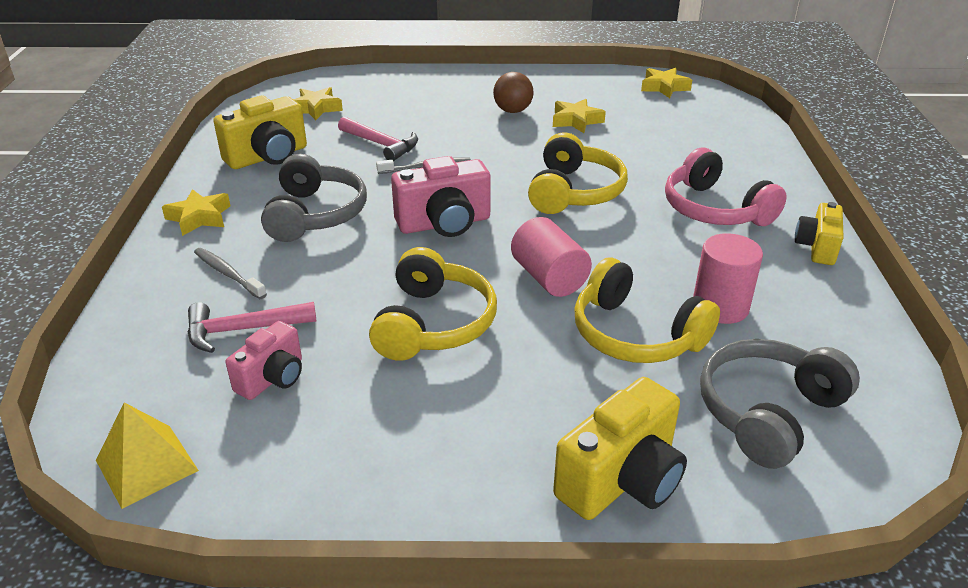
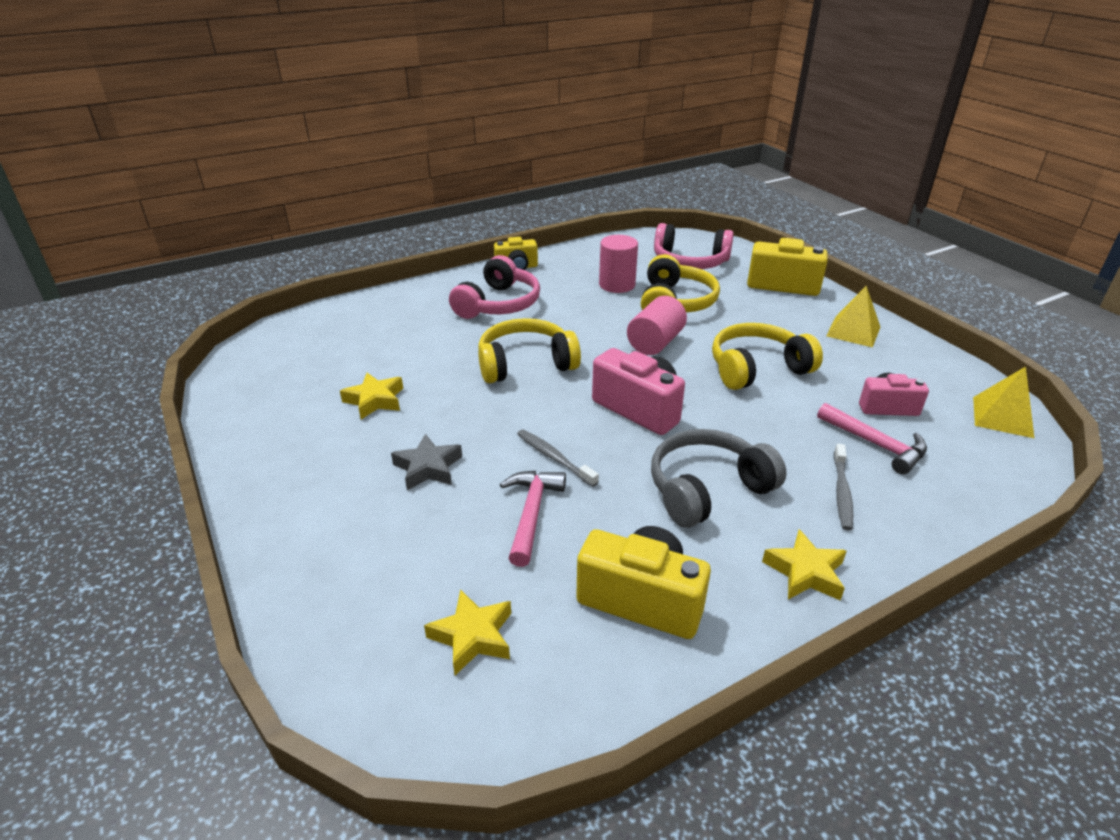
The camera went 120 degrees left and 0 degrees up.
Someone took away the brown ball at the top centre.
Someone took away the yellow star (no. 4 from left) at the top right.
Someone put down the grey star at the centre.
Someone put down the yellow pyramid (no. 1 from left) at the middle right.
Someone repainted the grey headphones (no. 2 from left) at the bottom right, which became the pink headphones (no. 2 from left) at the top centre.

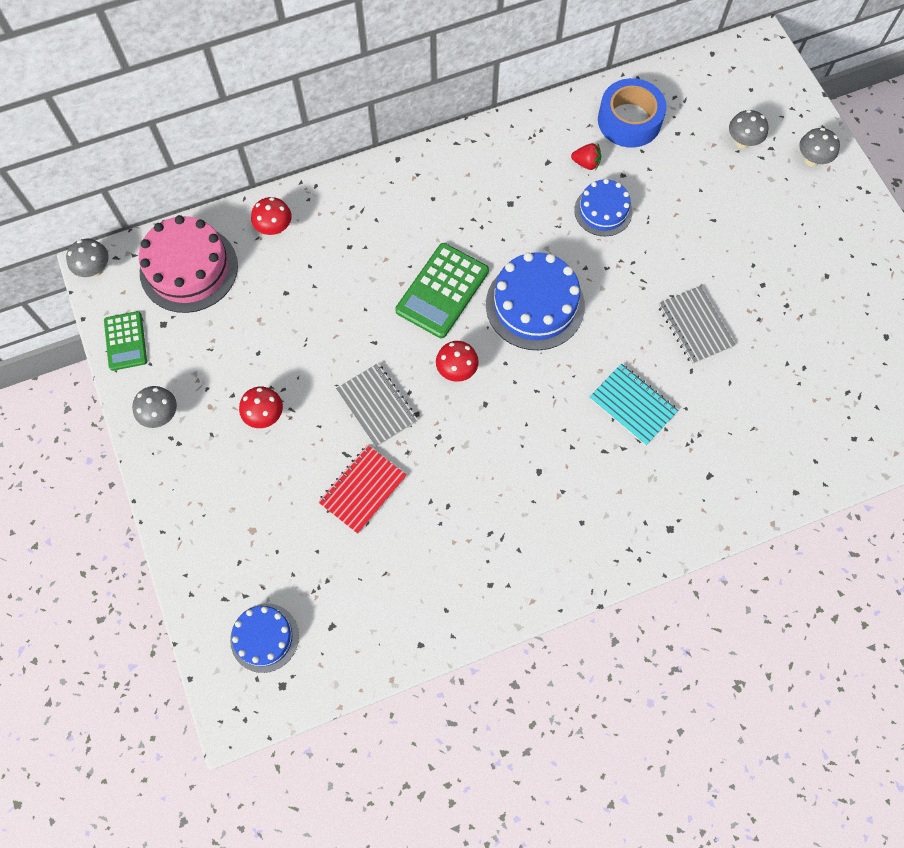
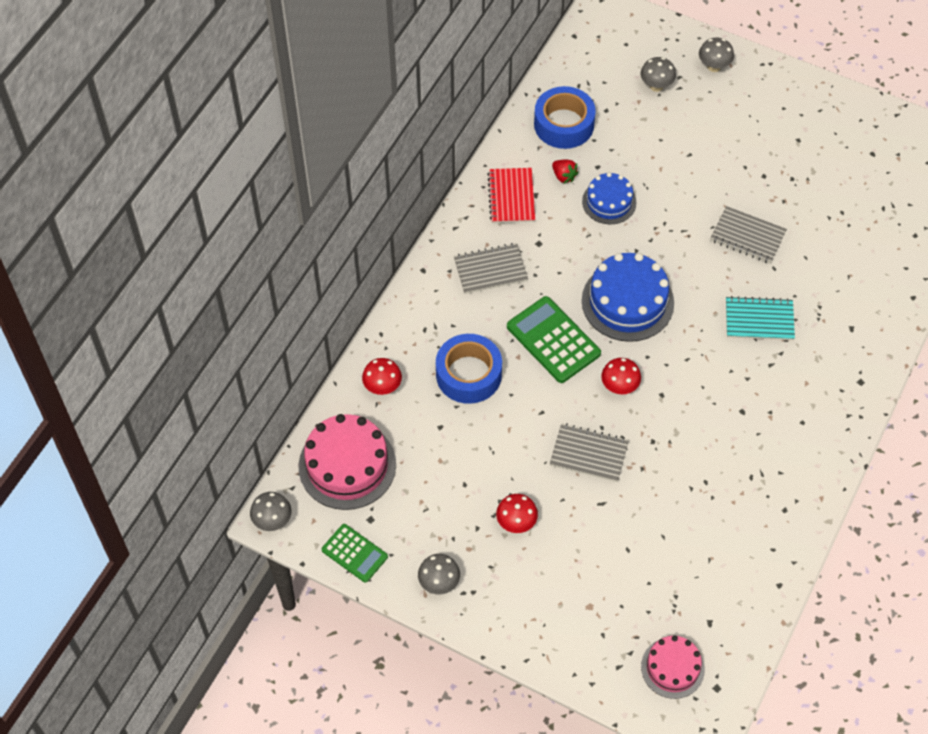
The camera went 40 degrees left and 10 degrees down.
Someone put down the blue tape (no. 1 from left) at the centre.
Someone put down the grey notebook (no. 1 from left) at the centre.
Someone carried the red notebook from the centre to the top centre.
Someone repainted the blue cake (no. 1 from left) at the bottom left, which became the pink cake (no. 2 from left) at the bottom right.
Someone rotated the green calculator (no. 2 from left) at the centre by 150 degrees clockwise.
Someone rotated the red strawberry at the top centre by 75 degrees clockwise.

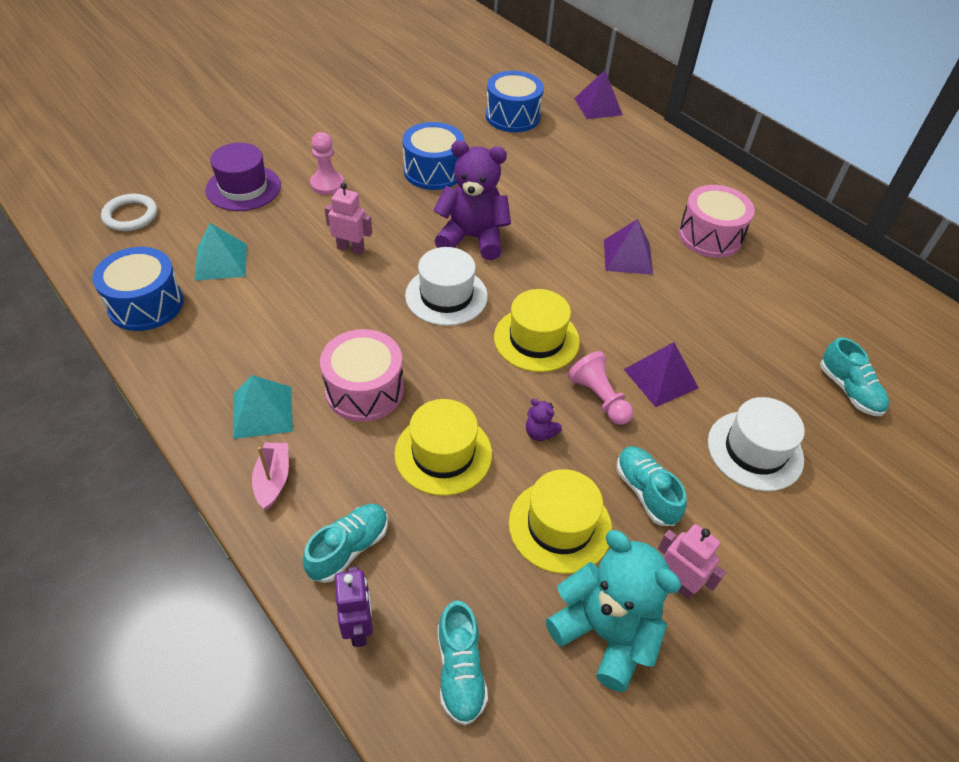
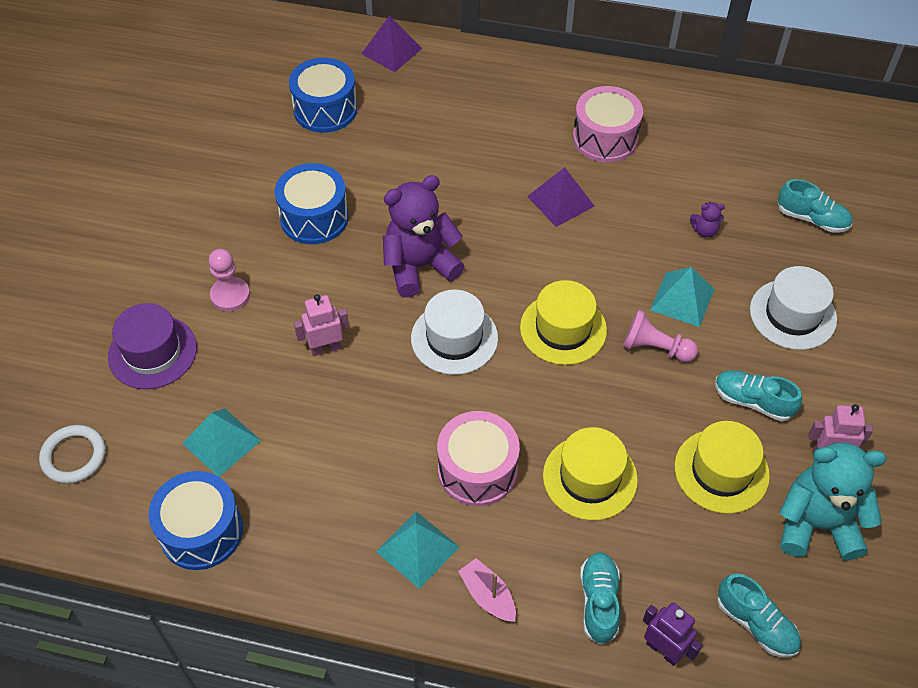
The camera went 35 degrees left and 5 degrees up.
Someone carried the purple teddy bear (no. 2 from left) from the centre to the top right.
Someone repainted the purple pyramid (no. 3 from left) at the middle right, which became the turquoise pyramid (no. 3 from left) at the middle right.

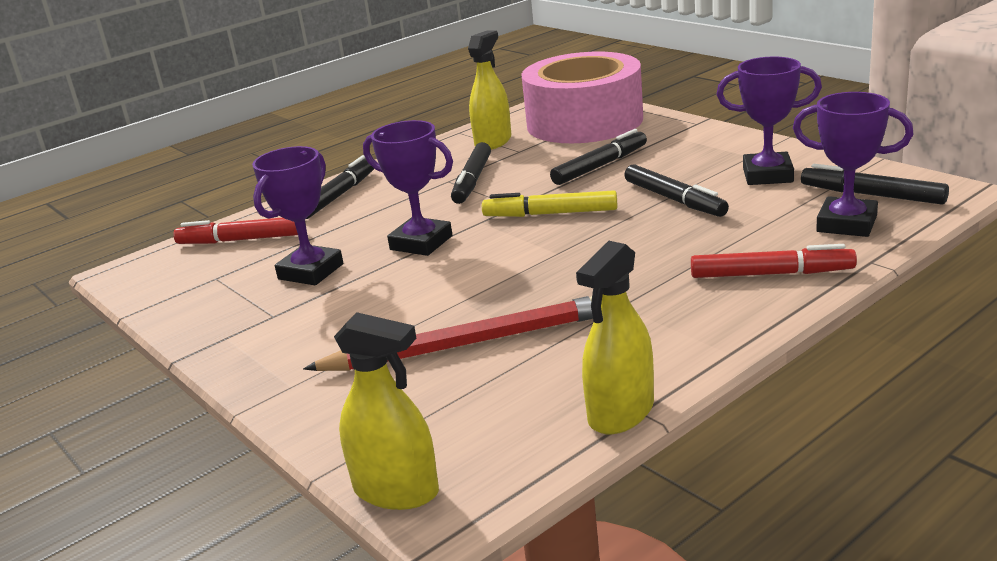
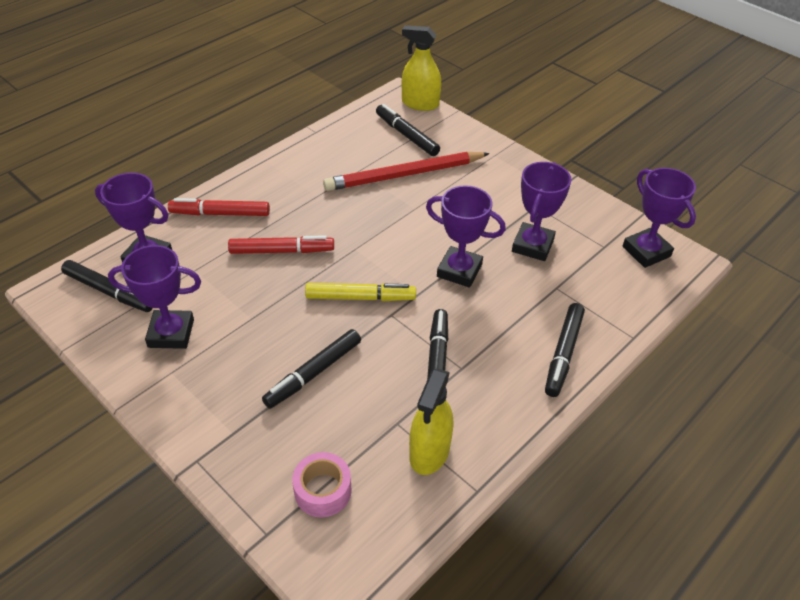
The camera went 170 degrees right and 20 degrees up.
Someone took away the yellow spray bottle (no. 3 from left) at the centre.
Someone put down the purple trophy (no. 5 from left) at the middle right.
Someone carried the red marker (no. 1 from left in the first image) from the middle left to the centre.
Someone carried the black marker (no. 4 from left in the first image) from the middle right to the top centre.
Someone scaled the pink tape at the top centre by 0.40.

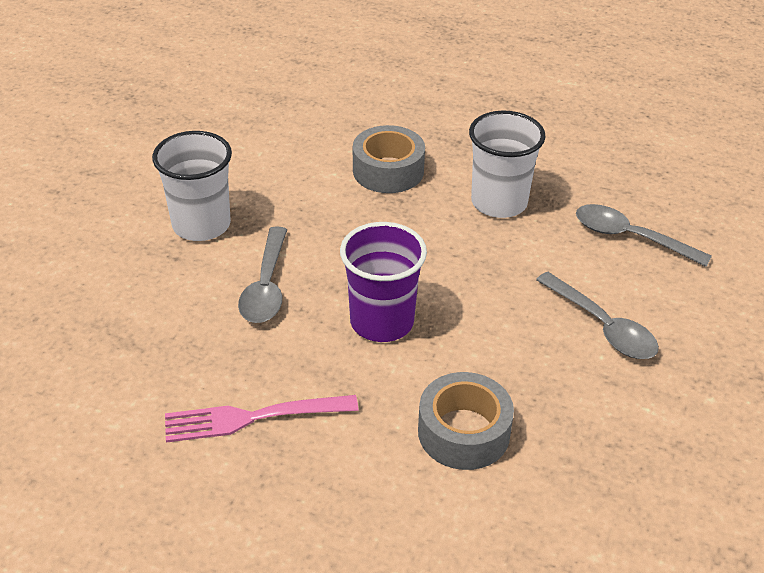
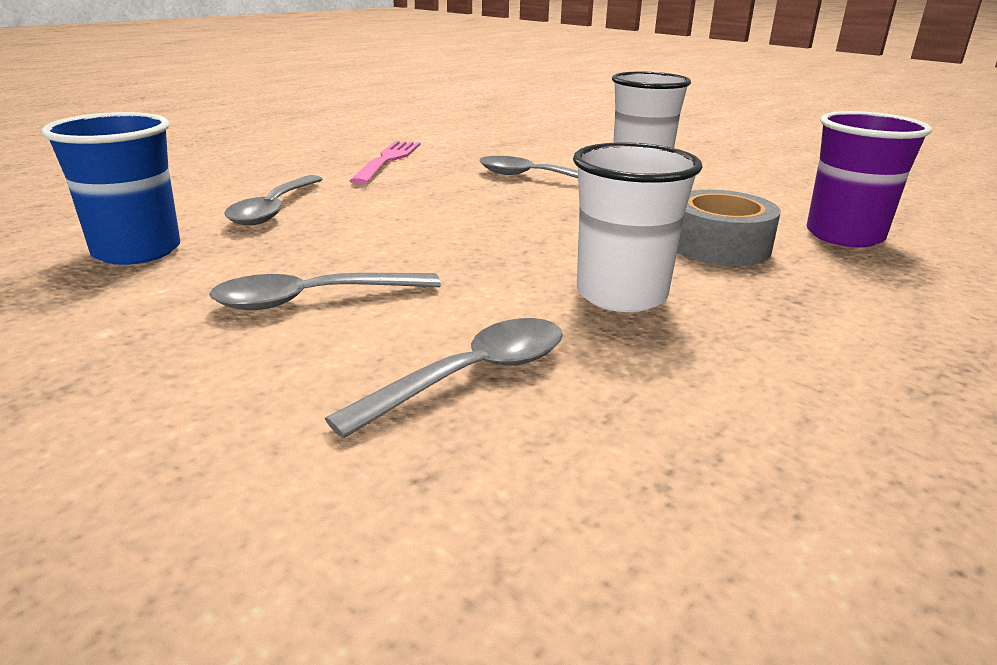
The camera went 110 degrees right and 15 degrees down.
Someone put down the blue cup at the top left.
Someone carried the purple cup from the centre to the top right.
Someone swapped the grey tape (no. 2 from left) at the bottom centre for the grey spoon (no. 1 from left) at the top left.

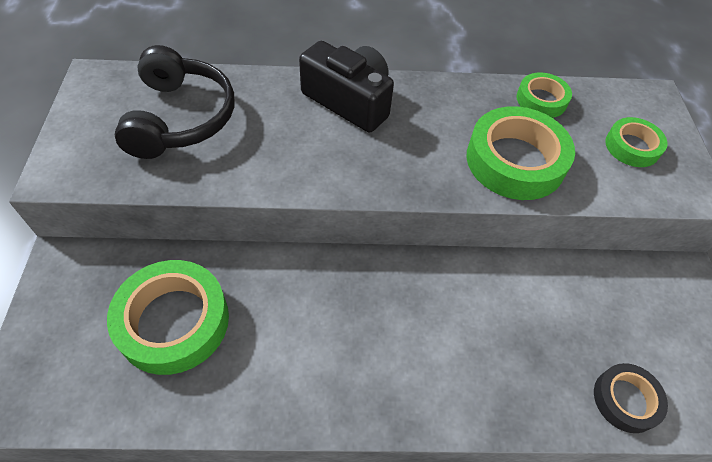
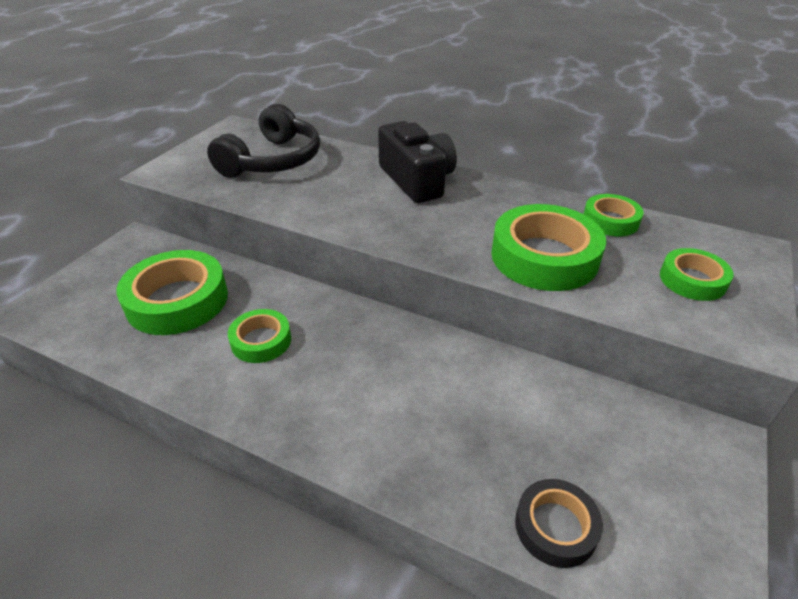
The camera went 30 degrees right and 15 degrees down.
Someone put down the green tape (no. 2 from left) at the middle left.

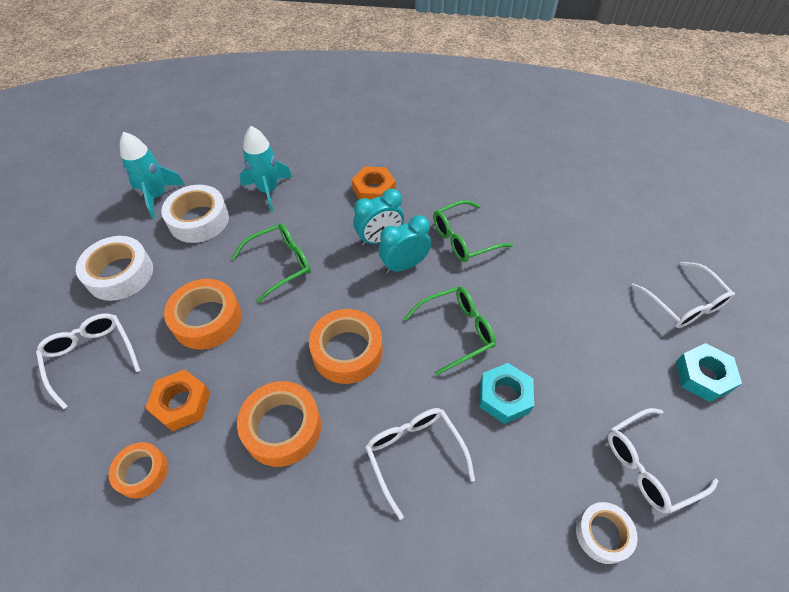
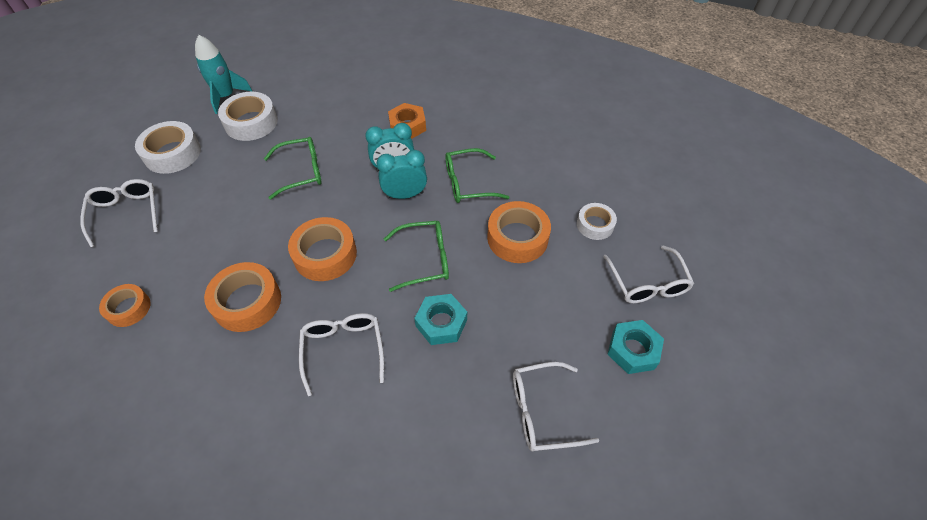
The camera went 15 degrees right and 0 degrees up.
Someone took away the orange nut (no. 1 from left) at the bottom left.
Someone took away the turquoise rocket (no. 2 from left) at the top centre.
Someone carried the orange tape (no. 2 from left in the first image) from the middle left to the centre.
Someone carried the white tape (no. 3 from left) from the bottom right to the centre.

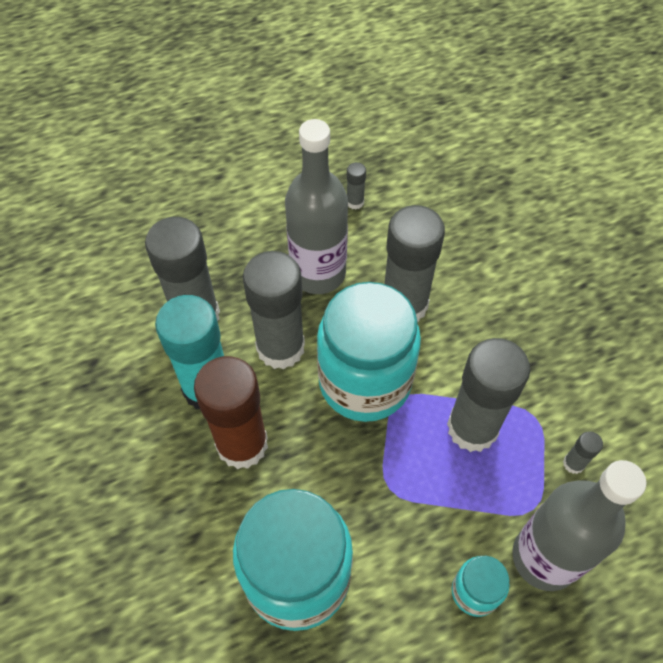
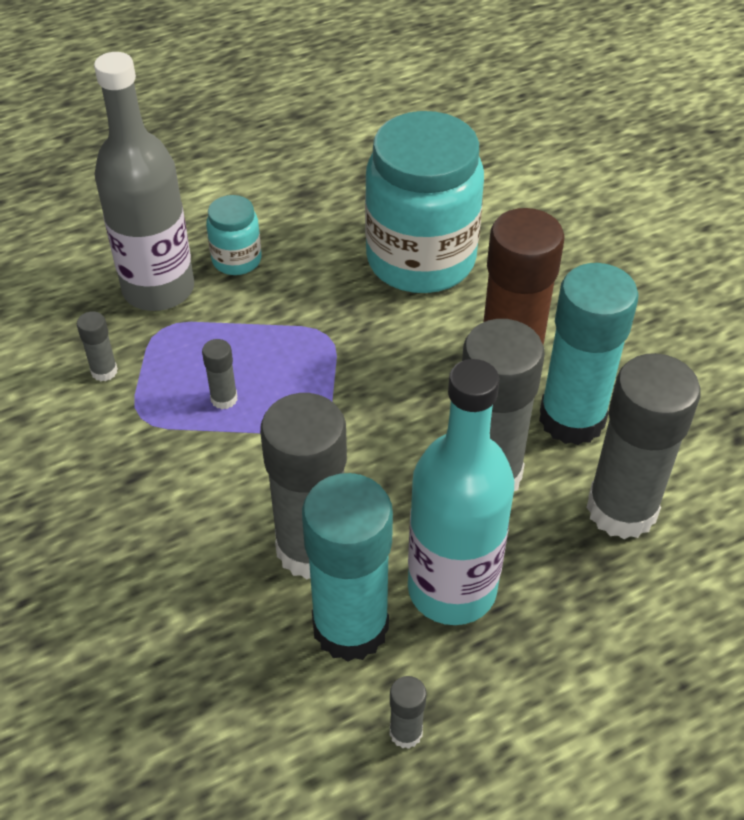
The camera went 175 degrees right and 10 degrees down.
Someone took away the turquoise jar (no. 2 from left) at the centre.
Someone put down the turquoise glue stick (no. 1 from left) at the bottom centre.
Someone repainted the grey bottle (no. 1 from left) at the top centre, which became the turquoise bottle at the centre.
Someone scaled the grey glue stick (no. 5 from left in the first image) at the middle right by 0.41.

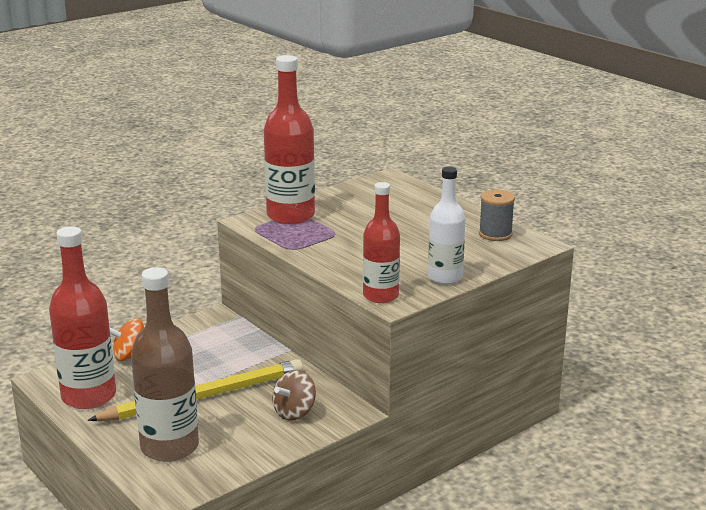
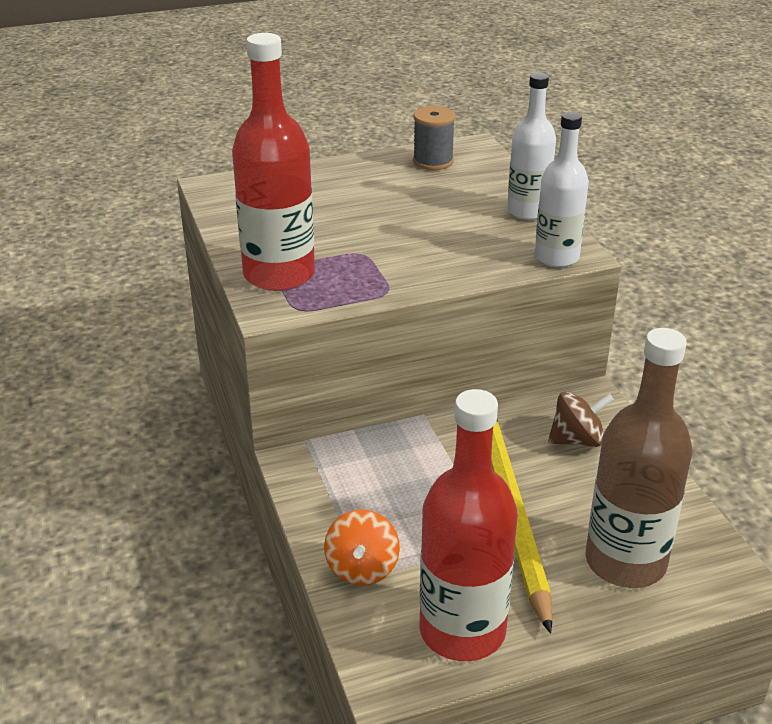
The camera went 70 degrees left and 10 degrees up.
Someone repainted the red bottle (no. 3 from left) at the centre, which became the white bottle (no. 2 from left) at the top right.
Someone rotated the brown spinning top at the bottom centre by 75 degrees counterclockwise.

